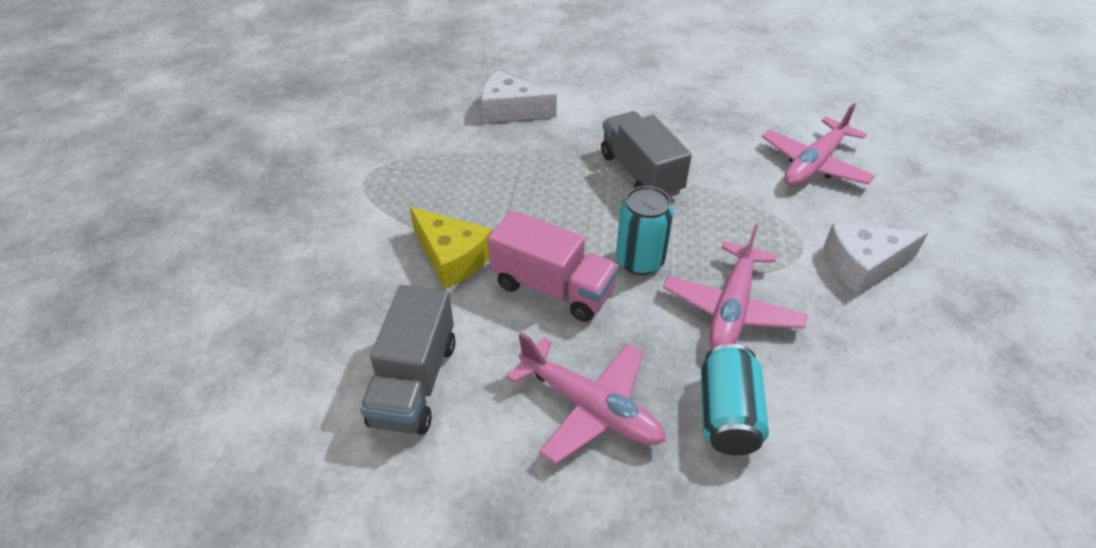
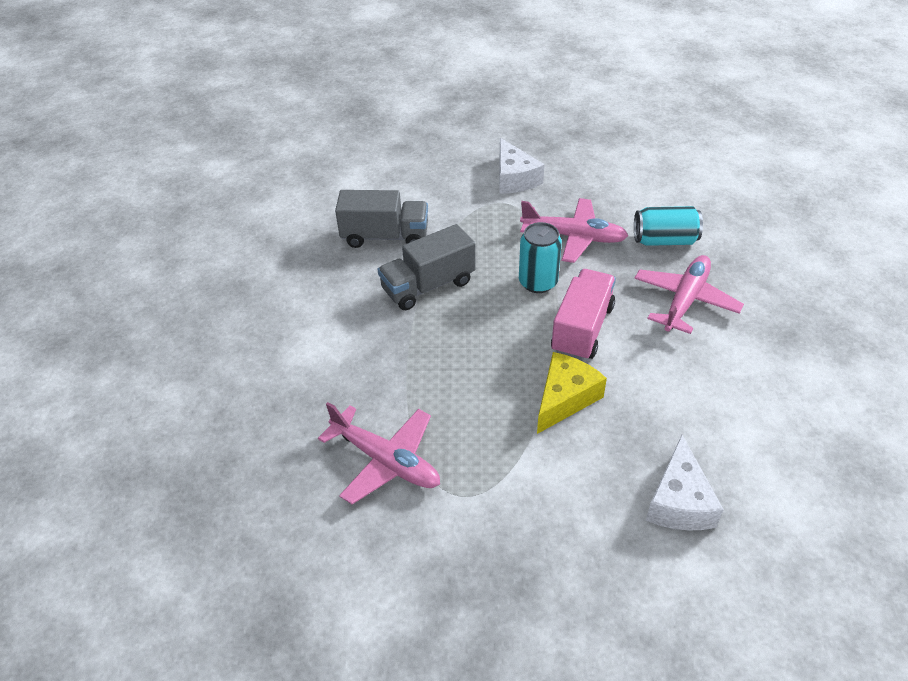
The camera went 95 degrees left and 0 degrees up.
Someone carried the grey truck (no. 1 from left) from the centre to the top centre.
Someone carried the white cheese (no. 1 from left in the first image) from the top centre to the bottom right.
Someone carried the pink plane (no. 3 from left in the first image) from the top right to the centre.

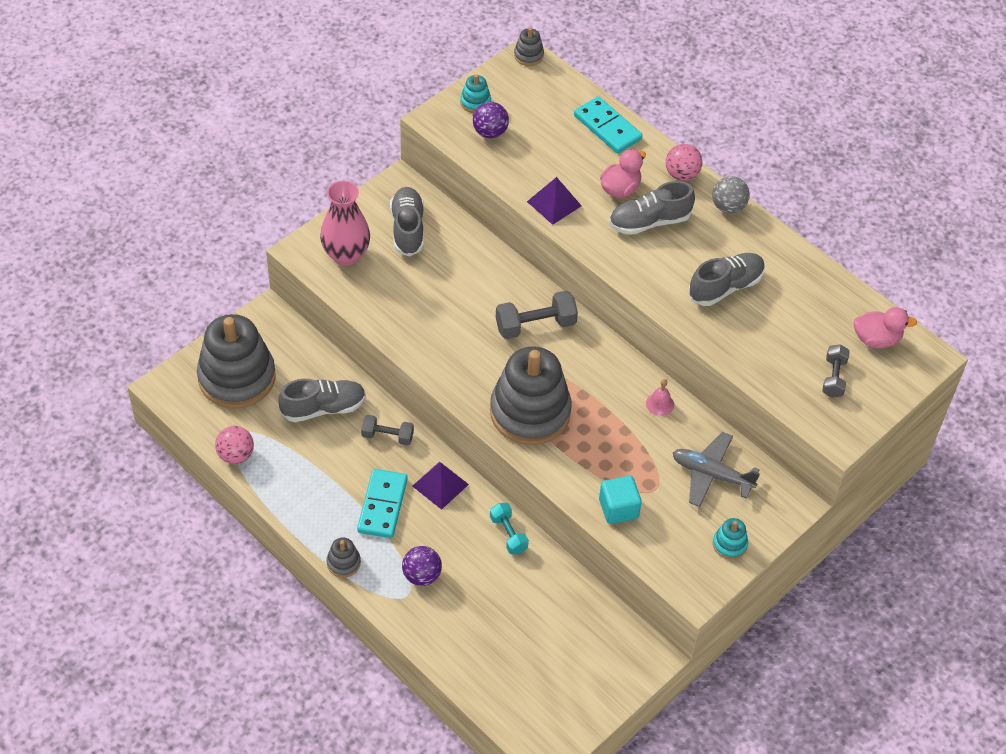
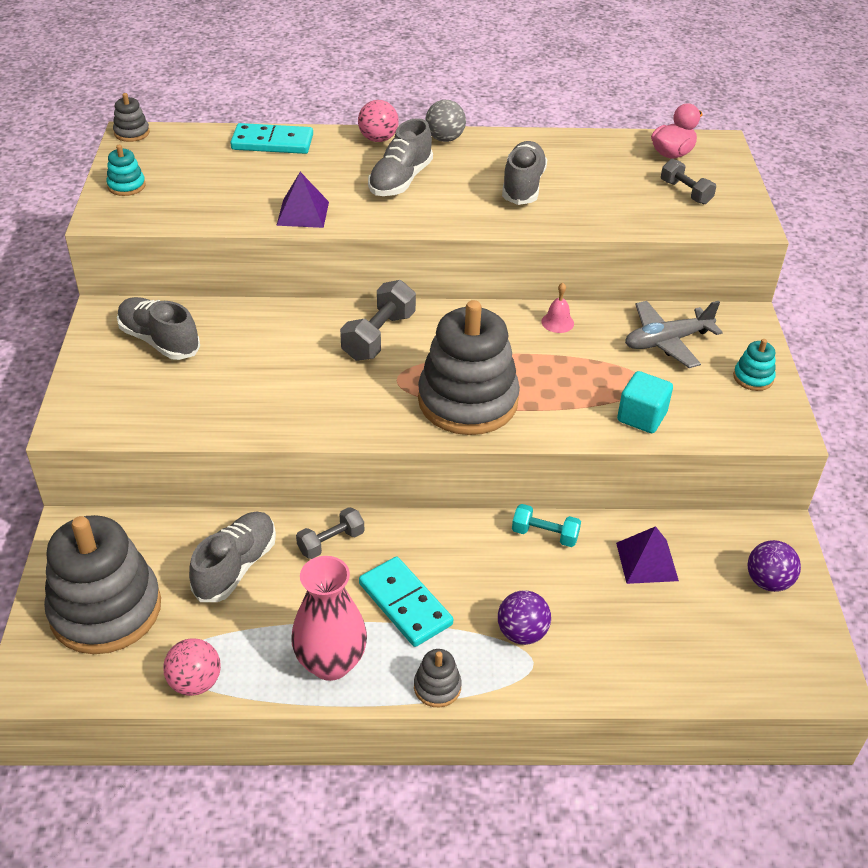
The camera went 45 degrees left and 10 degrees down.
Someone took away the pink duck (no. 1 from left) at the top centre.
Someone carried the pink vase from the top centre to the bottom centre.
Someone carried the purple pyramid (no. 1 from left in the first image) from the centre to the middle right.
Someone carried the purple ball (no. 2 from left) from the top centre to the middle right.

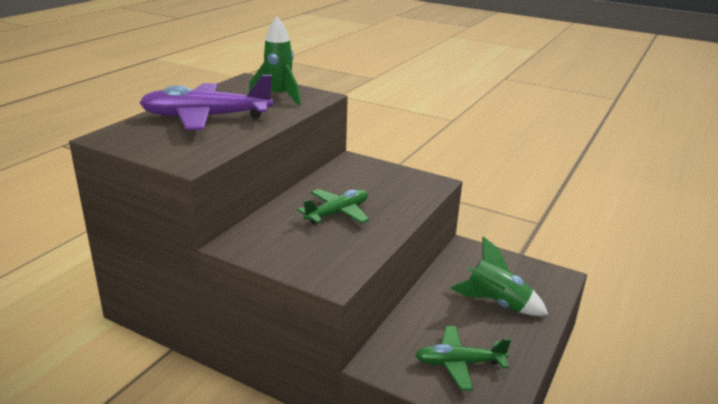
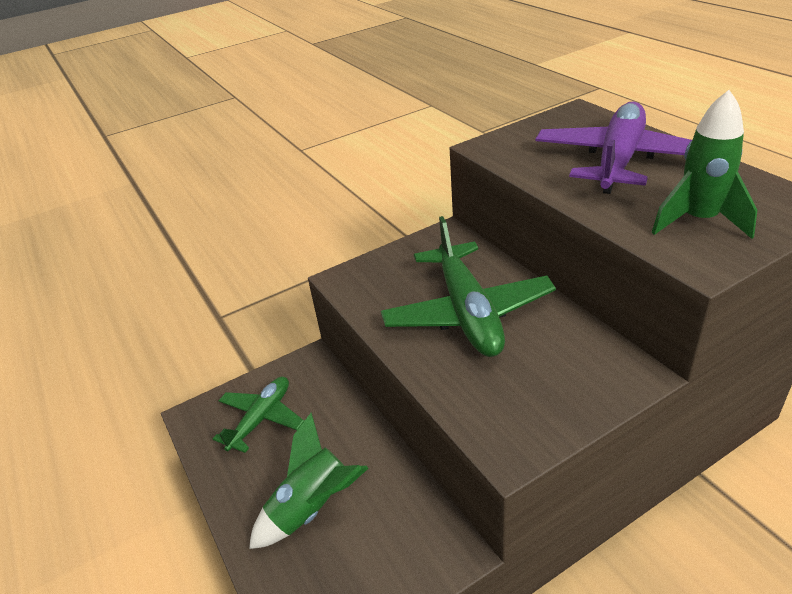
The camera went 125 degrees right and 10 degrees up.
Someone scaled the green plane (no. 1 from left in the first image) at the centre by 1.66.

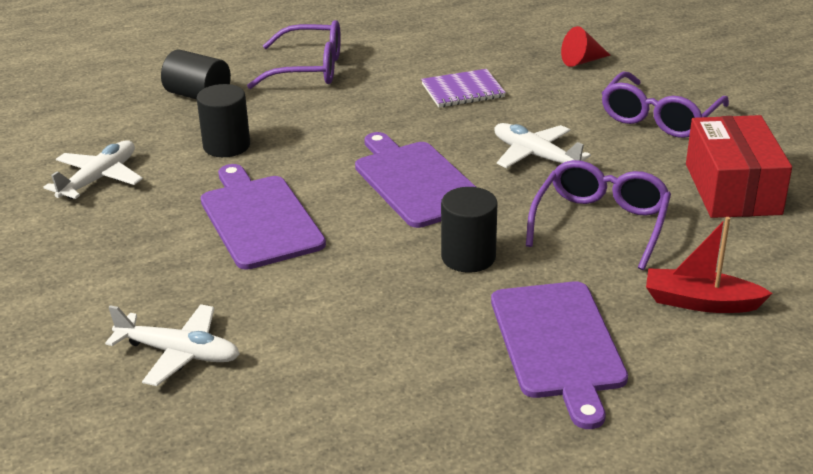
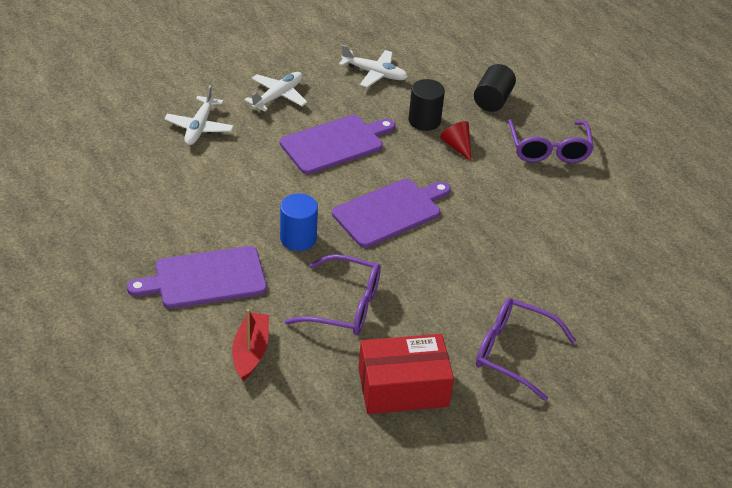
The camera went 80 degrees right and 10 degrees up.
Someone took away the purple notebook at the top centre.
Someone carried the white plane (no. 3 from left in the first image) from the top right to the top centre.
Someone carried the red cone from the top right to the top centre.
Someone repainted the black cylinder (no. 3 from left) at the centre, which became the blue cylinder at the centre.

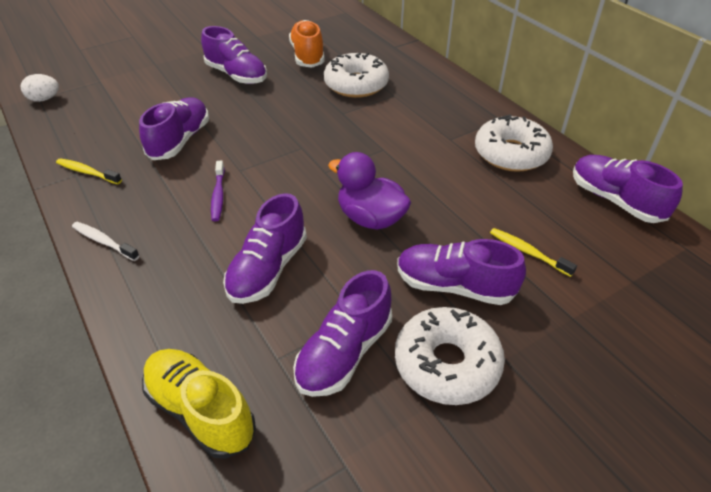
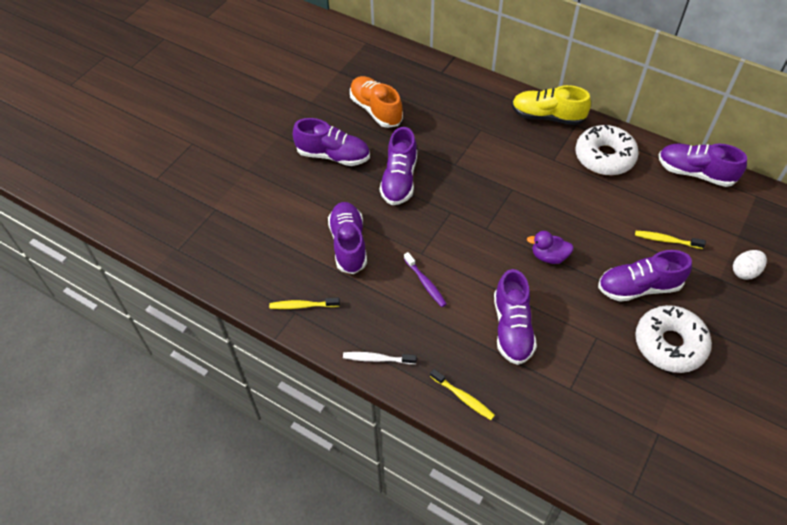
The camera went 25 degrees left and 10 degrees up.
Someone took away the white donut (no. 1 from left) at the top centre.
Someone put down the yellow toothbrush (no. 2 from left) at the bottom centre.
Someone carried the white egg from the top left to the middle right.
Someone carried the yellow shoe from the bottom left to the top right.
Someone carried the purple shoe (no. 4 from left in the first image) from the bottom centre to the top centre.
Someone scaled the purple duck at the centre by 0.64.

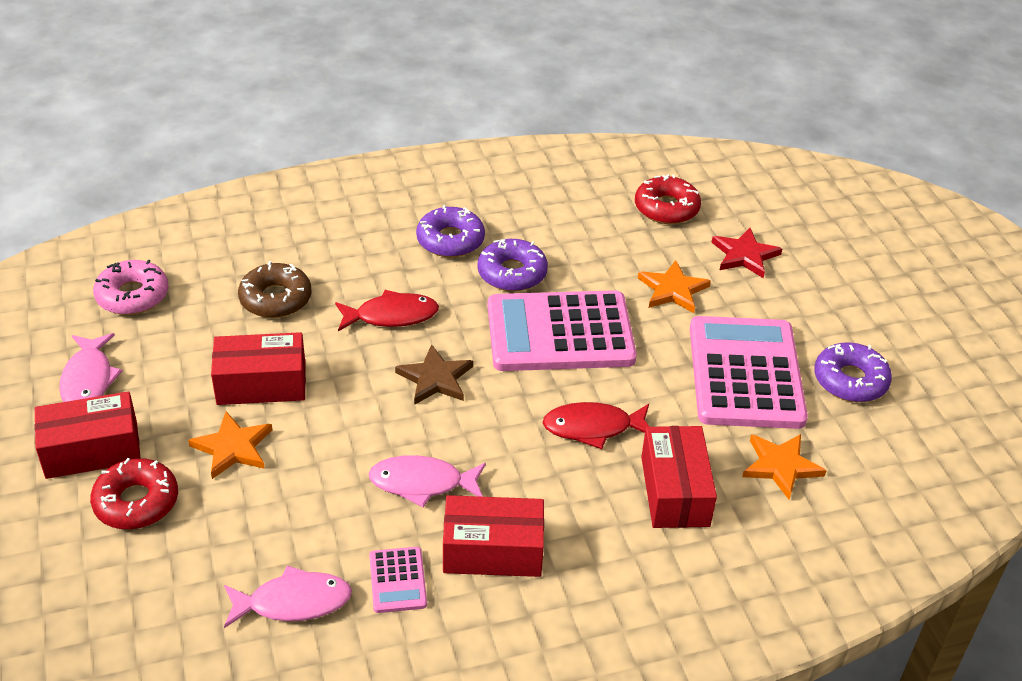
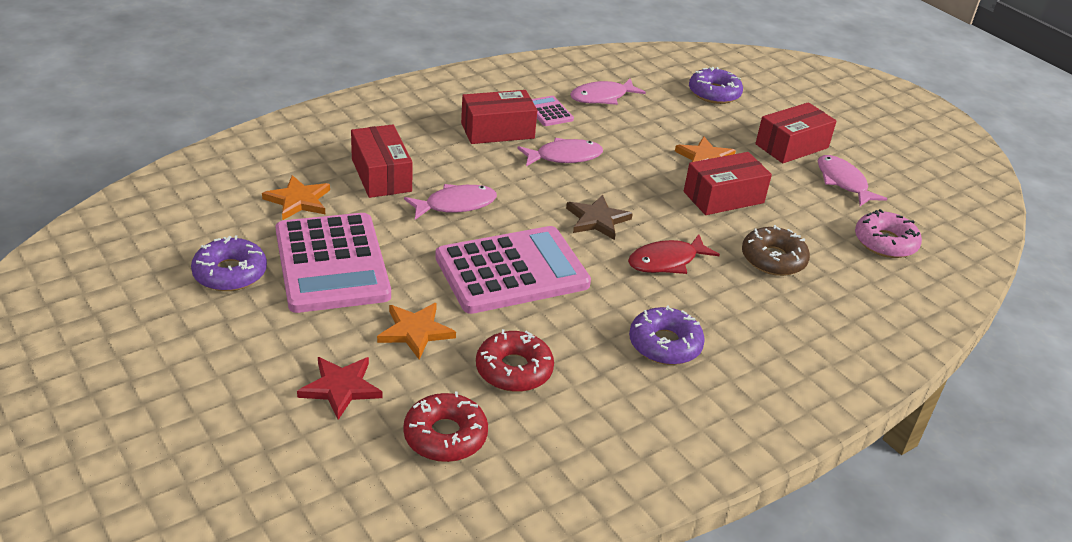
The camera went 160 degrees right and 5 degrees down.
Someone carried the red donut (no. 1 from left in the first image) from the bottom left to the centre.
Someone carried the purple donut (no. 2 from left in the first image) from the centre to the top right.
Someone repainted the red fish (no. 2 from left) at the centre, which became the pink fish (no. 1 from left) at the centre.

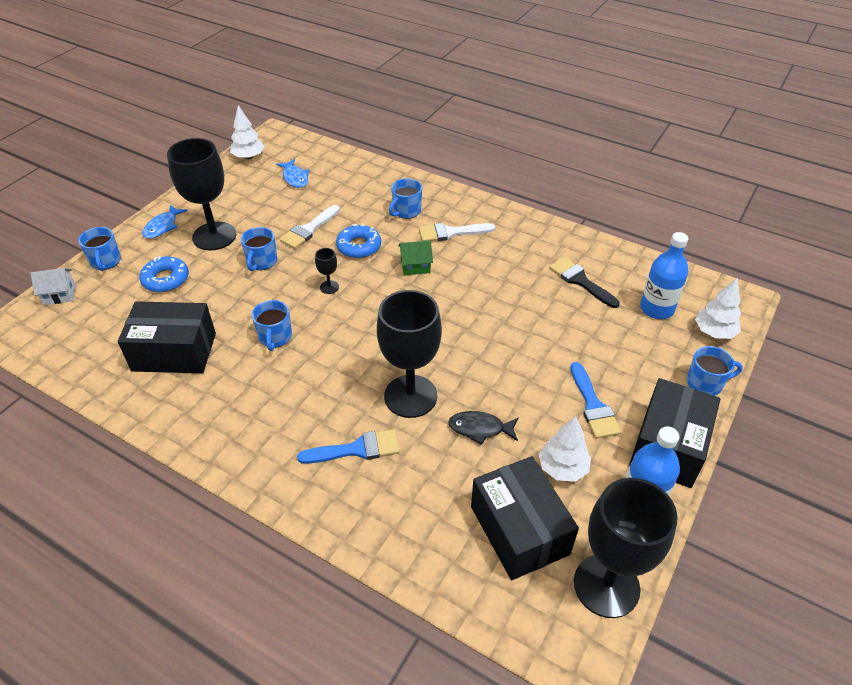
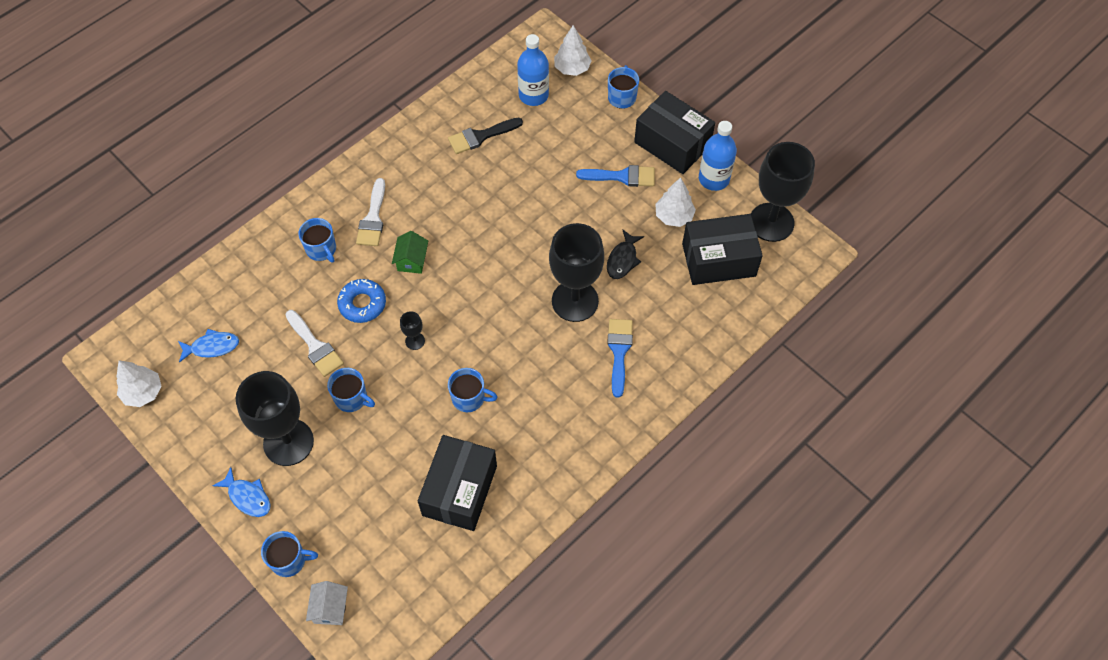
The camera went 75 degrees left and 15 degrees up.
Someone took away the blue donut (no. 1 from left) at the middle left.

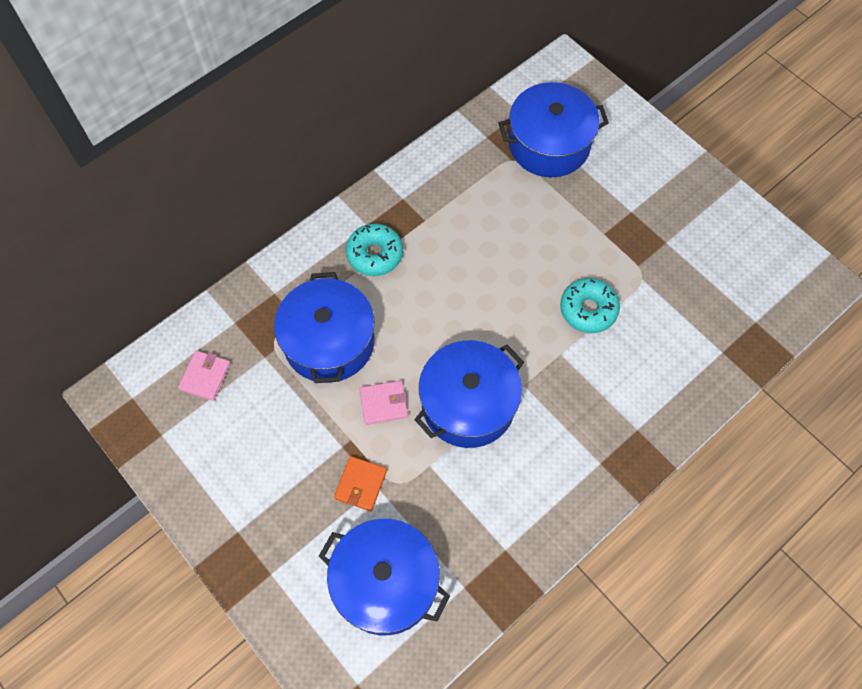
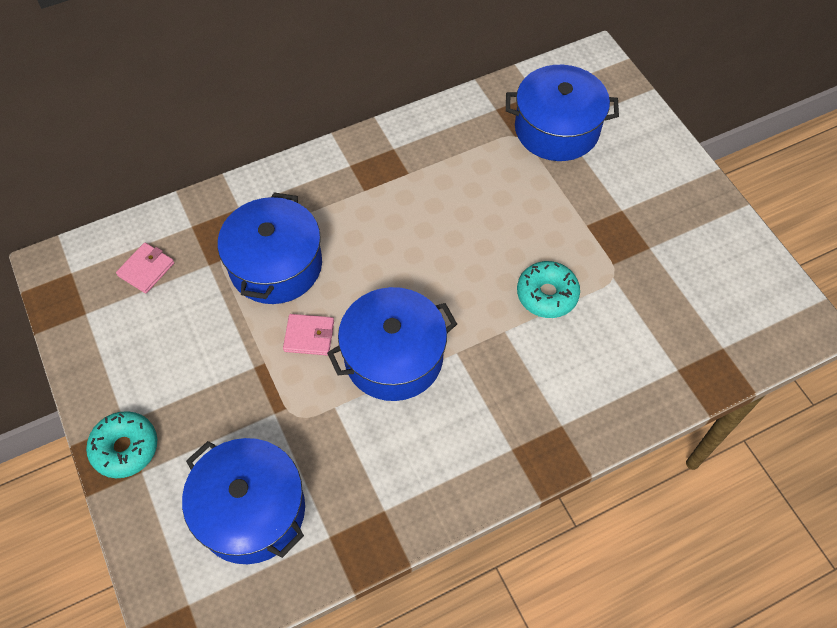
The camera went 15 degrees right and 5 degrees down.
Someone took away the orange wallet at the bottom centre.
Someone carried the turquoise donut (no. 1 from left) from the centre to the bottom left.

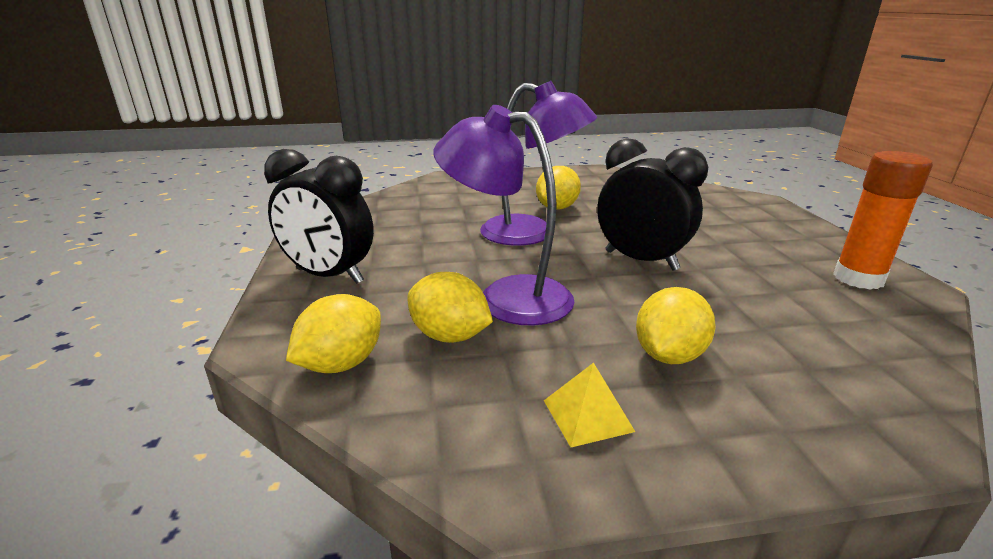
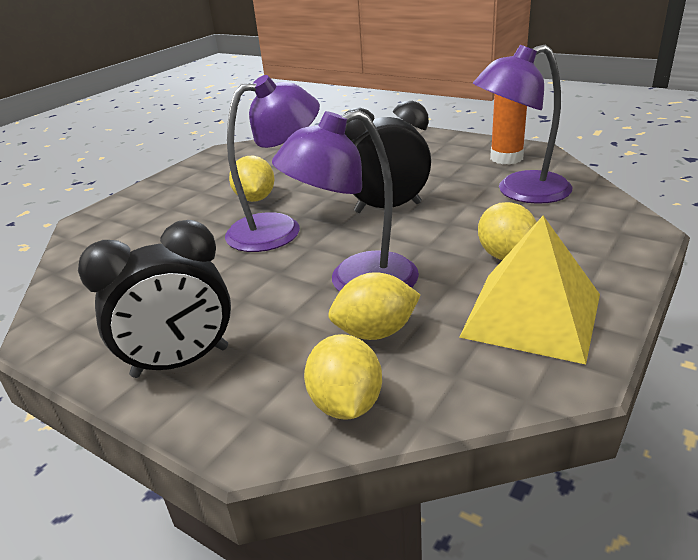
The camera went 45 degrees left and 5 degrees up.
Someone put down the purple lamp (no. 3 from left) at the top right.
Someone scaled the yellow pyramid at the bottom centre by 2.22.

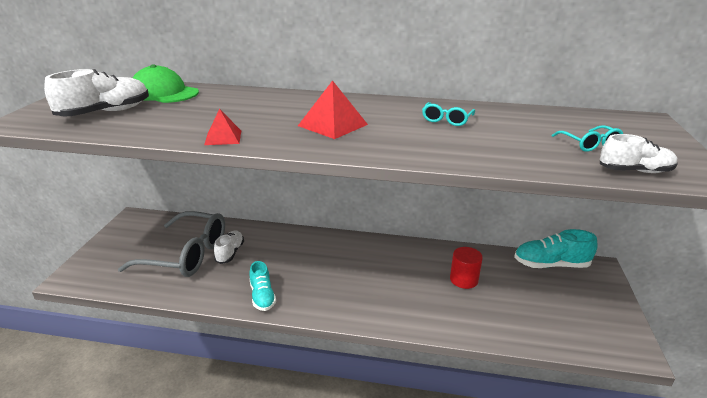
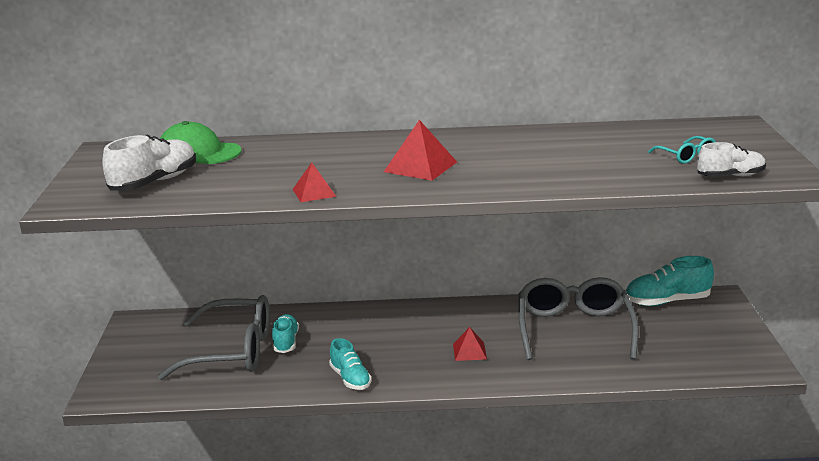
The camera went 10 degrees left and 5 degrees down.
Someone took away the turquoise glasses (no. 1 from left) at the top centre.
Someone put down the red pyramid (no. 3 from left) at the bottom centre.
Someone swapped the red cylinder at the bottom centre for the grey glasses (no. 2 from left) at the bottom right.
Someone repainted the white shoe (no. 2 from left) at the middle left, which became the turquoise shoe (no. 1 from left) at the bottom centre.

